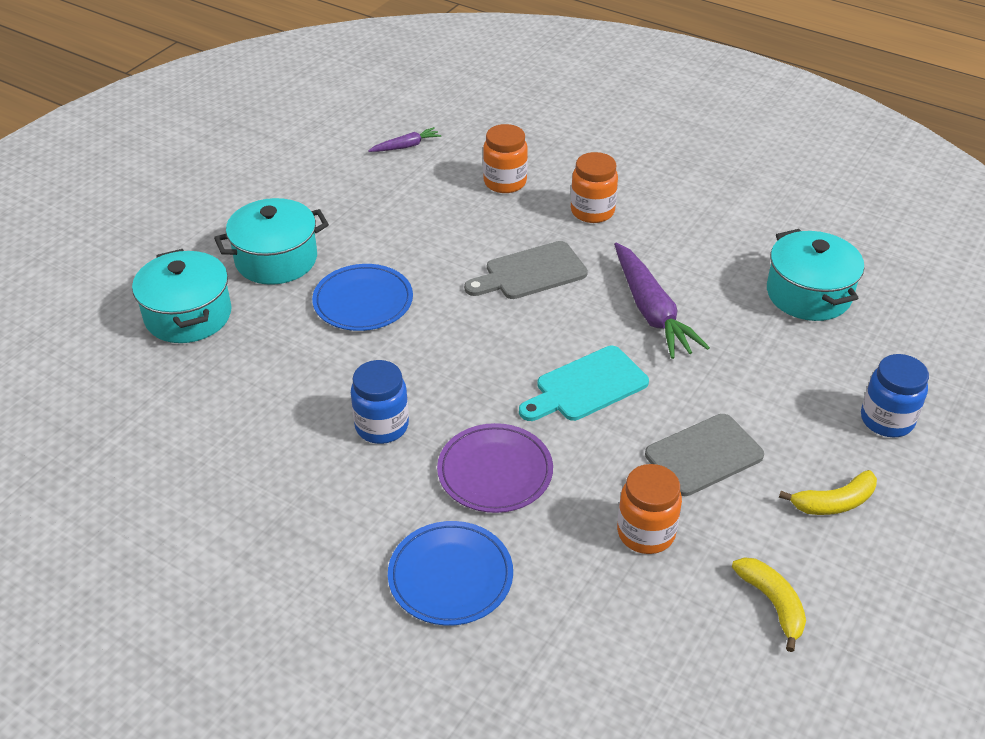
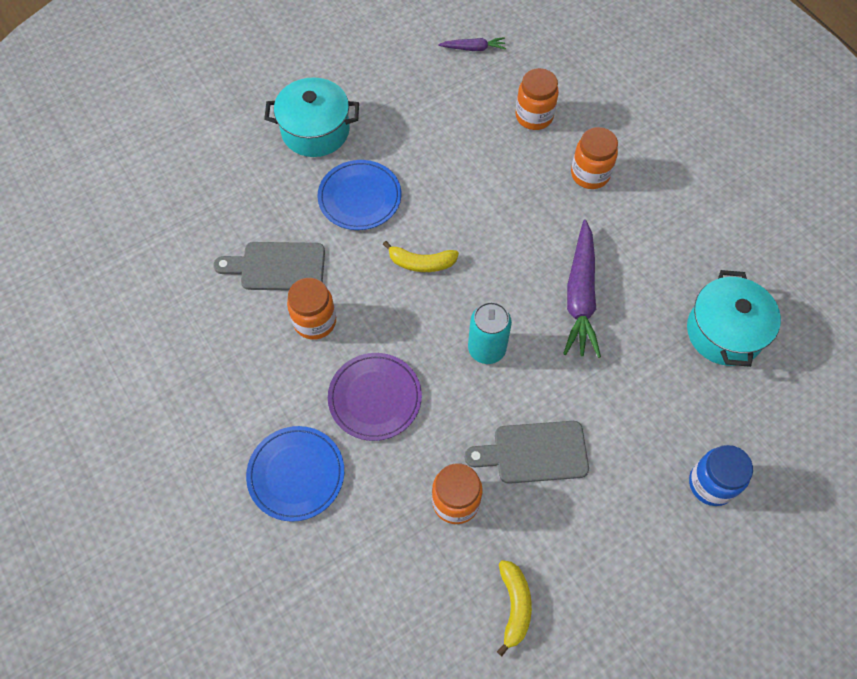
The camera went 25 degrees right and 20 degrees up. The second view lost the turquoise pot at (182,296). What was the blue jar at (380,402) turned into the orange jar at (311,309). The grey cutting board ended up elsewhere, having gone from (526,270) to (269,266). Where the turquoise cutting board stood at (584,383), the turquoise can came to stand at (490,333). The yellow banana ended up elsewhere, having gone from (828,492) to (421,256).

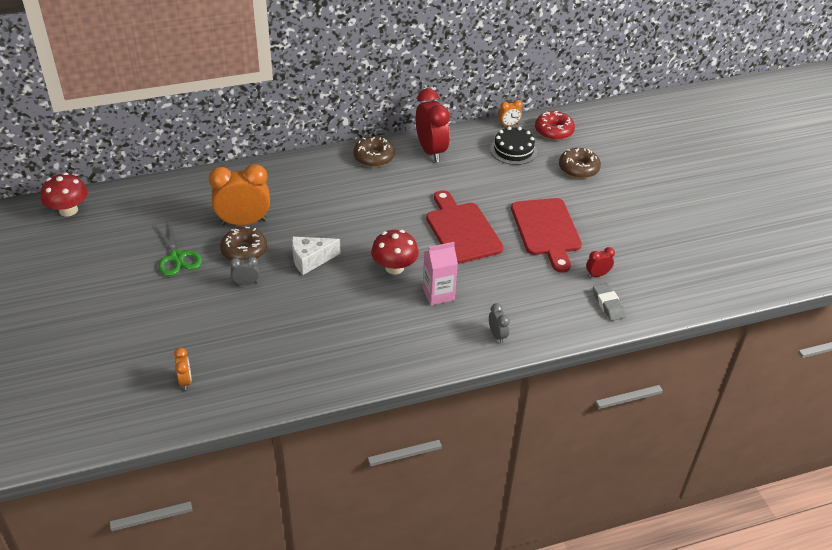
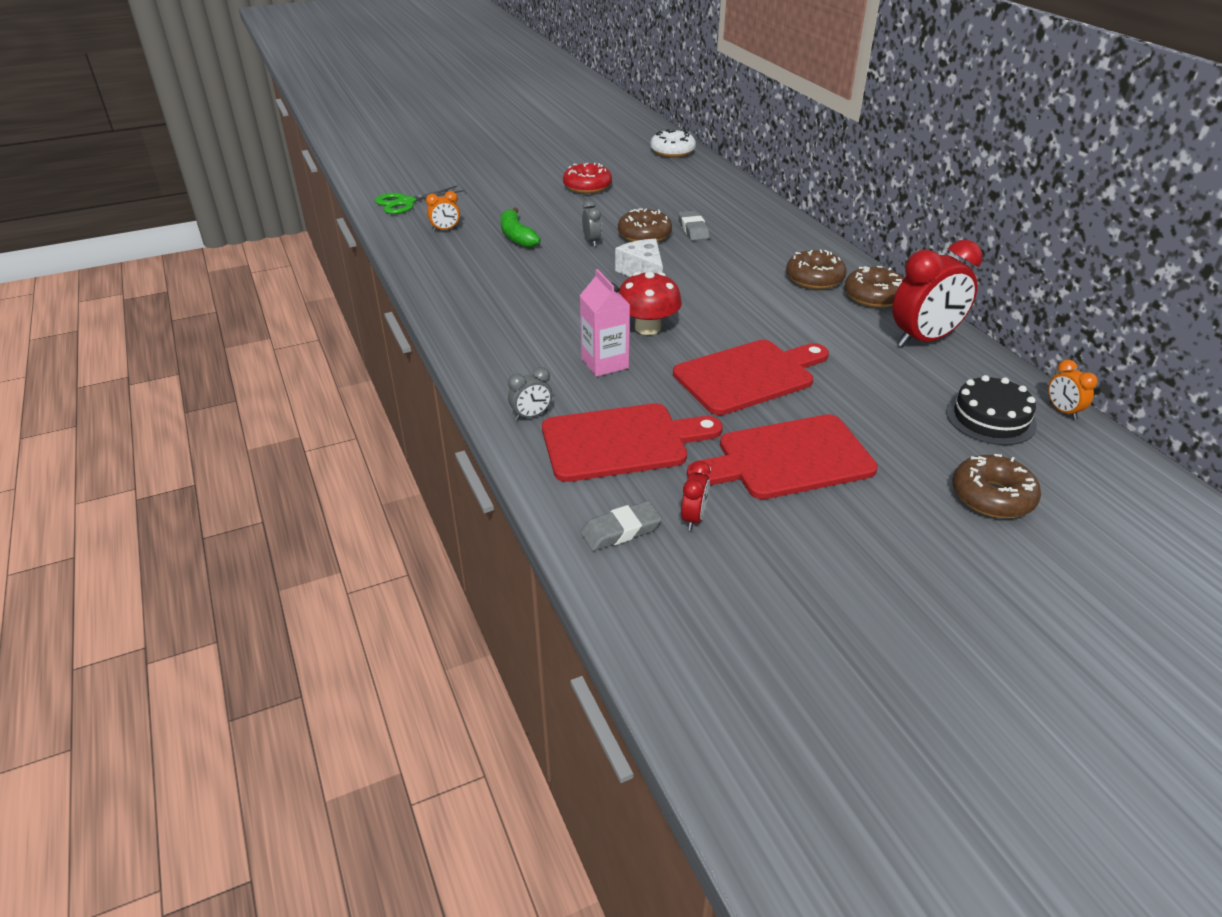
The camera went 85 degrees right and 5 degrees down. Where the red mushroom stood at (64,195), the white donut came to stand at (673,143). The green scissors ended up elsewhere, having gone from (178,248) to (420,199). Where the orange clock stood at (239,194), the grey eraser came to stand at (694,225). The red donut ended up elsewhere, having gone from (555,125) to (587,178). The red clock at (600,262) ended up facing another way, 45 degrees clockwise from before. The second view gained the green banana at (520,228). The second view gained the red cutting board at (632,442). The second view gained the brown donut at (816,269).

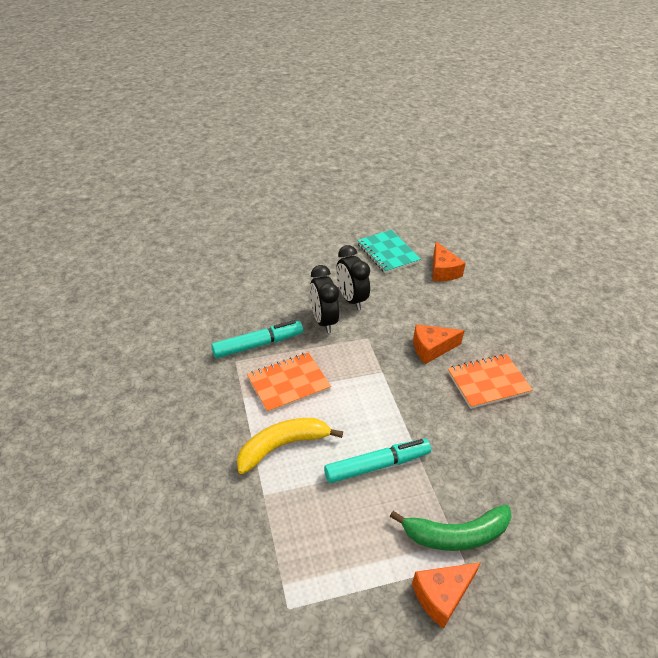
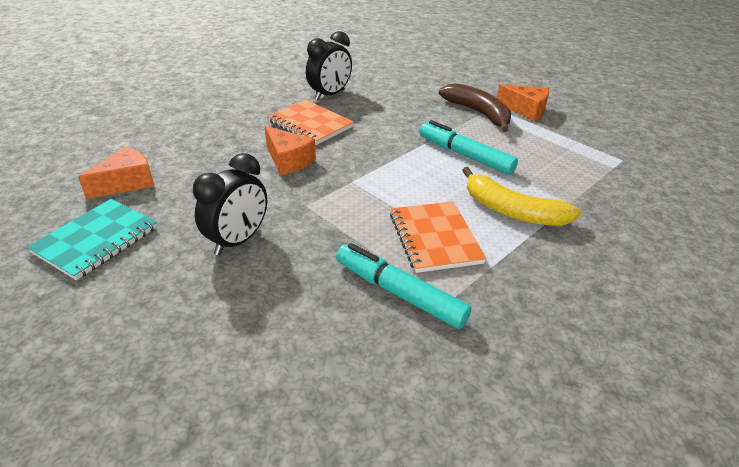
The camera went 120 degrees left and 5 degrees down. The orange notebook at (289,382) ended up facing another way, 45 degrees clockwise from before. The black clock ended up elsewhere, having gone from (324,299) to (329,65). What was the green banana at (451,528) turned into the brown banana at (475,107).

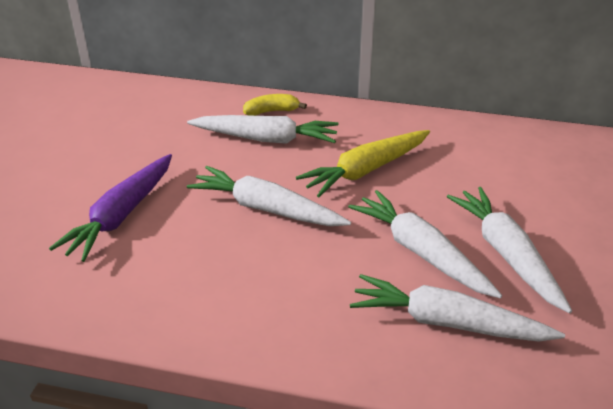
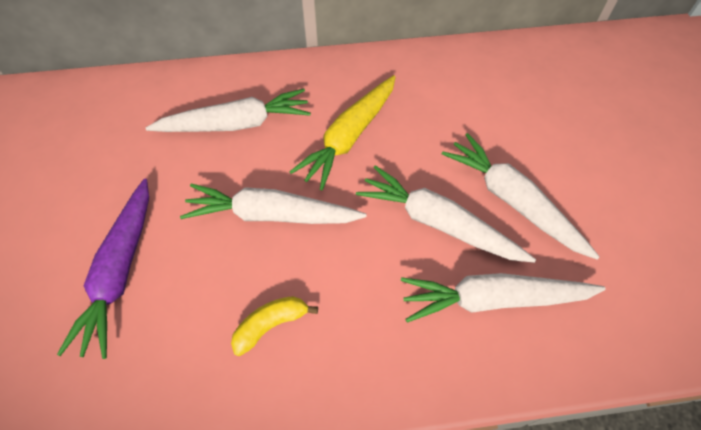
The camera went 20 degrees left and 20 degrees up. The yellow banana ended up elsewhere, having gone from (275,105) to (274,326).

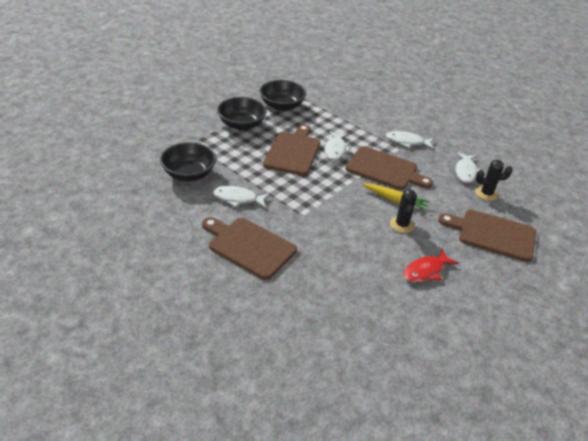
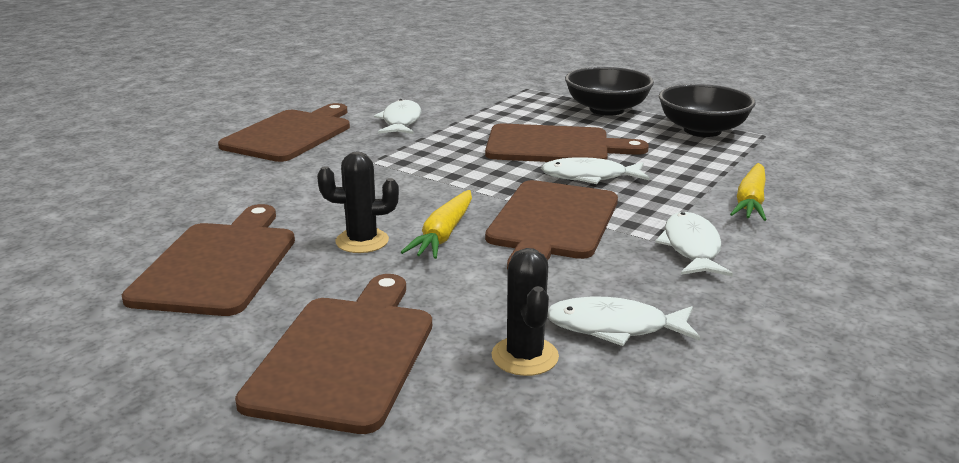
The camera went 85 degrees right and 15 degrees down. The second view lost the black bowl at (188,161). Where the red fish stood at (430,265), the brown cutting board came to stand at (208,260). The second view gained the yellow carrot at (748,192).

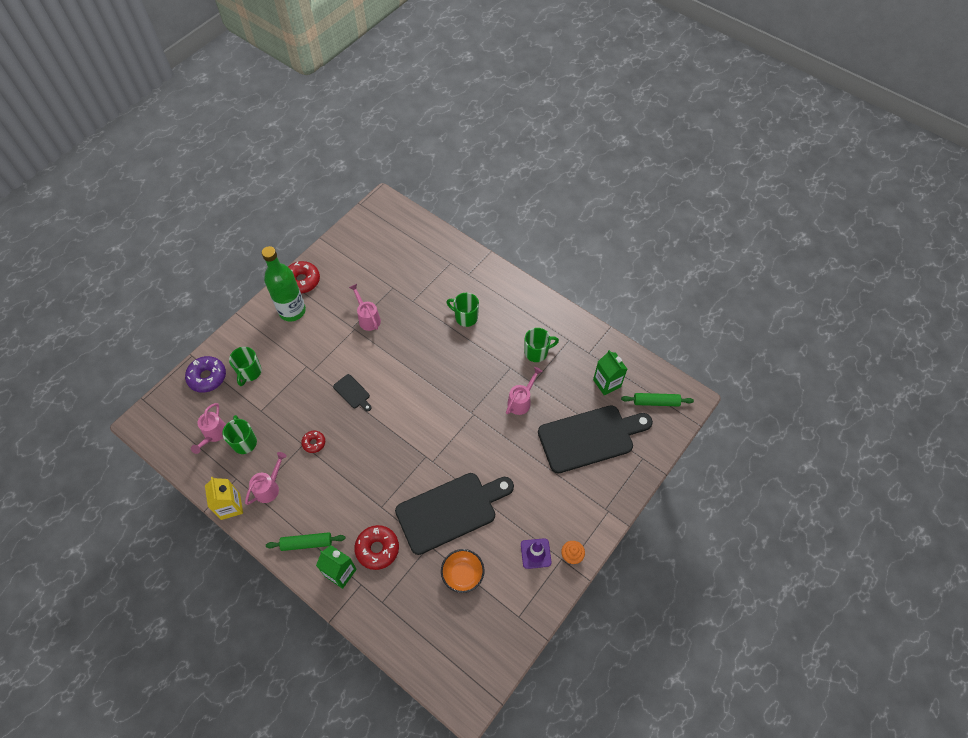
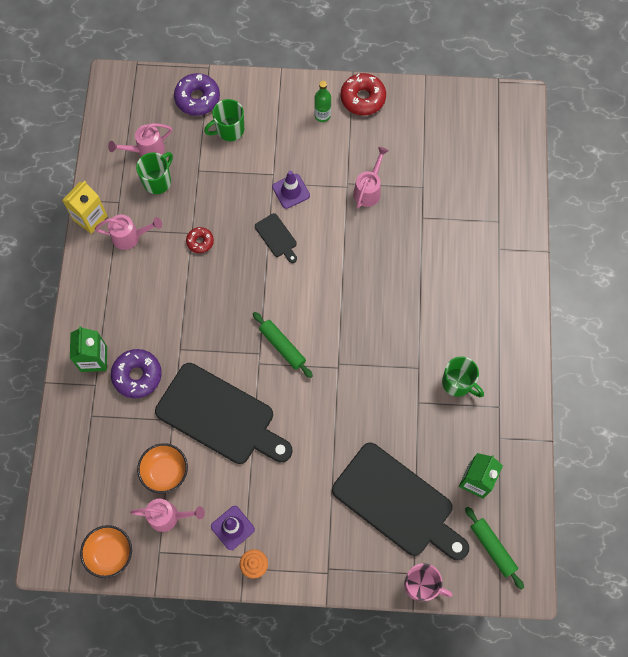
The camera went 55 degrees right and 10 degrees up. The size of the green bottle at (284,283) changed by a factor of 0.49. The green rolling pin ended up elsewhere, having gone from (305,541) to (283,345). The black cutting board at (352,393) ended up facing another way, 45 degrees counterclockwise from before. What was the red donut at (376,547) turned into the purple donut at (136,373). The second view lost the green mug at (462,310). The pink watering can ended up elsewhere, having gone from (524,391) to (167,515). The second view gained the orange bowl at (106,551). The second view gained the purple traffic cone at (291,190). The second view gained the pink mug at (428,582).

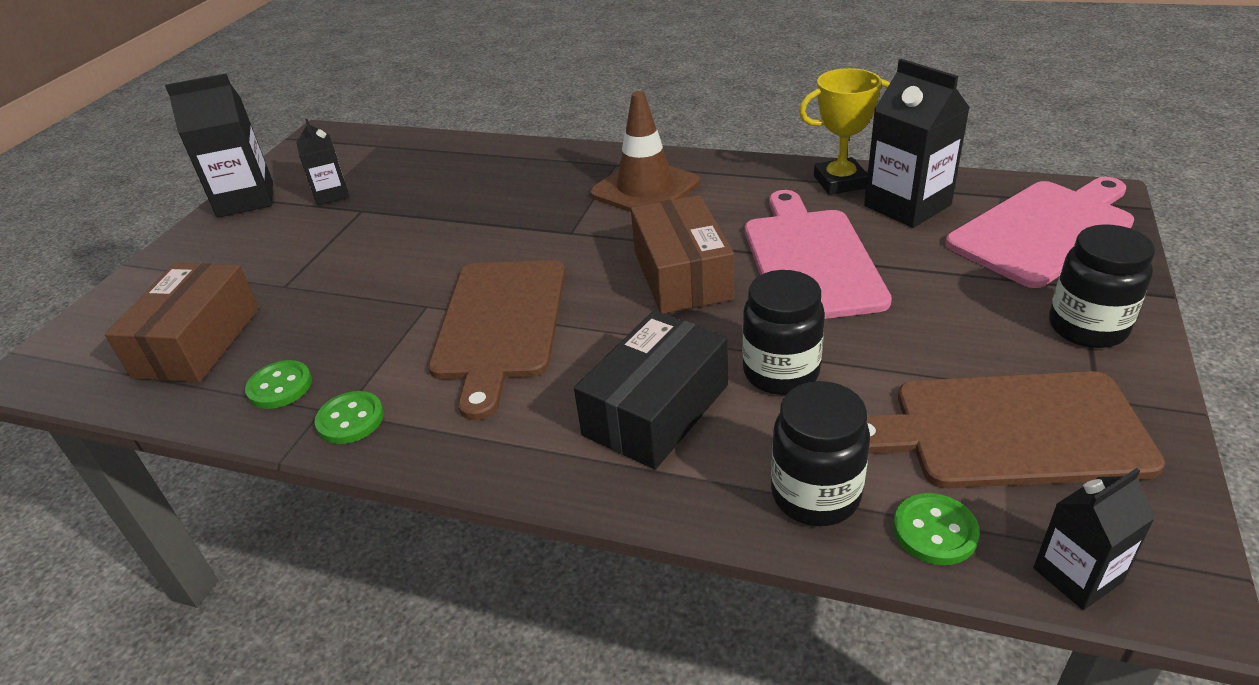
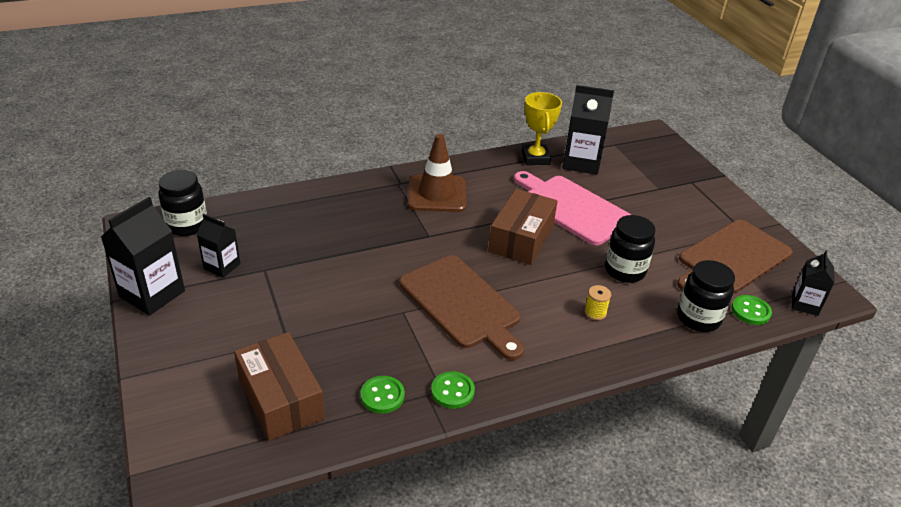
The camera went 45 degrees left and 0 degrees up. Where the black box stood at (651,390), the yellow spool came to stand at (597,302). The brown box at (682,254) ended up facing another way, 75 degrees clockwise from before. The yellow trophy at (844,131) ended up facing another way, 45 degrees counterclockwise from before. The second view lost the pink cutting board at (1039,232). The black jar ended up elsewhere, having gone from (1102,286) to (183,203).

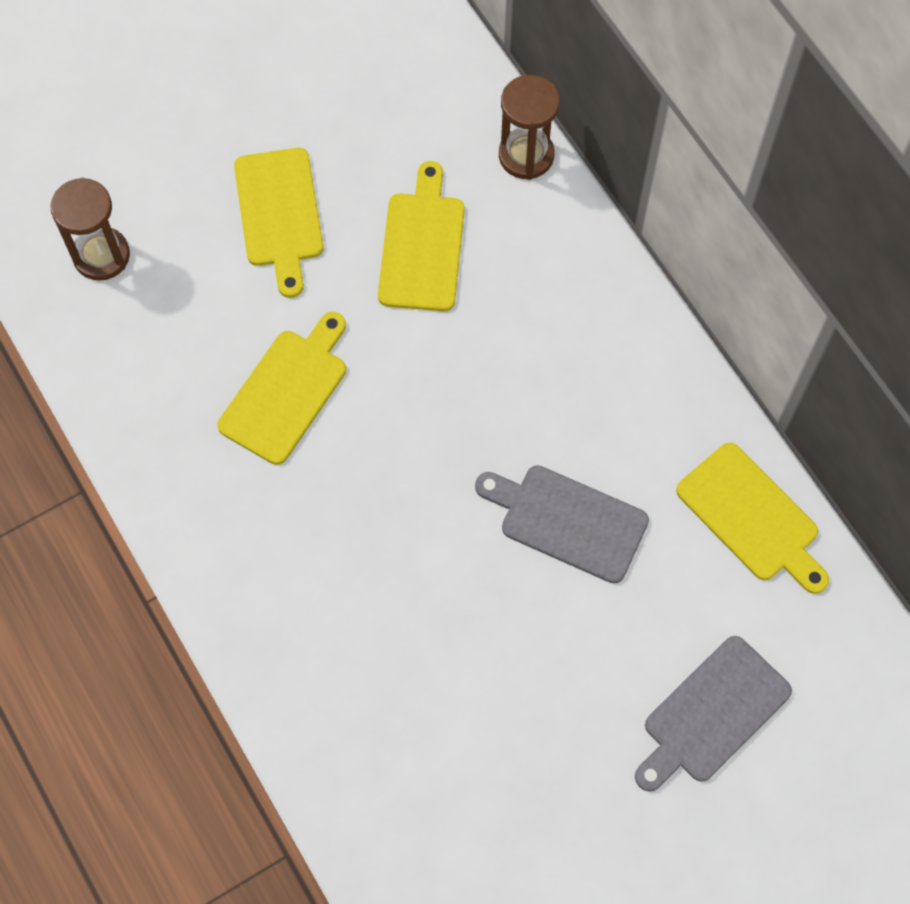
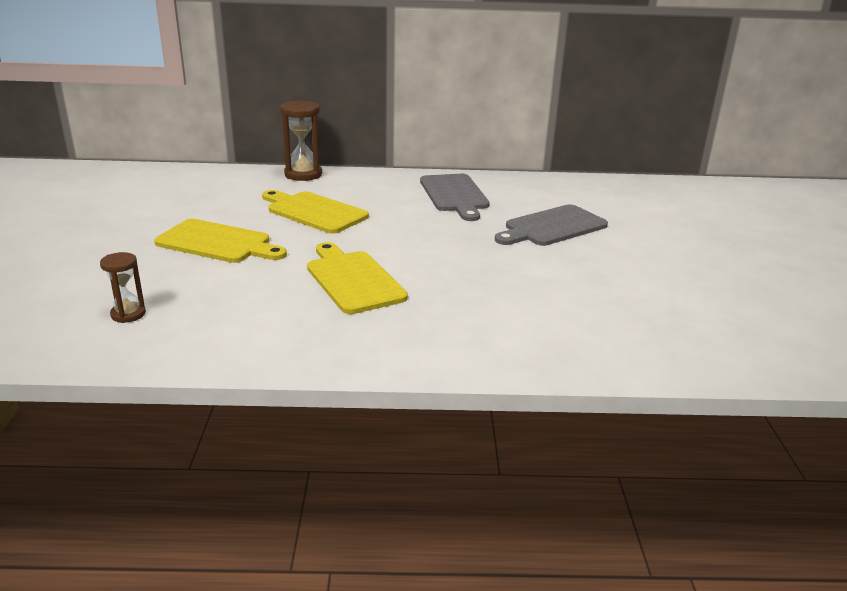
The camera went 60 degrees left and 40 degrees down. The size of the brown hourglass at (90,229) changed by a factor of 0.60. The grey cutting board ended up elsewhere, having gone from (713,714) to (455,197). The second view lost the yellow cutting board at (752,518).

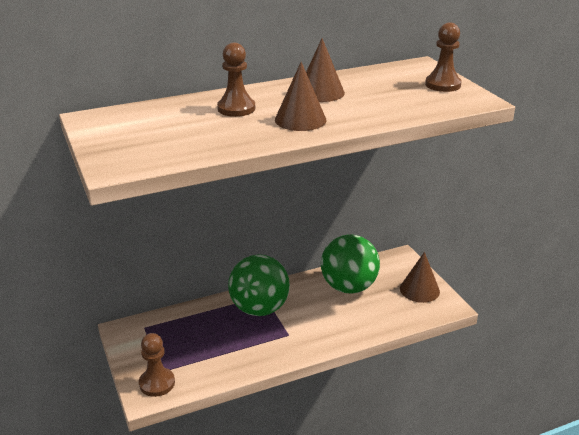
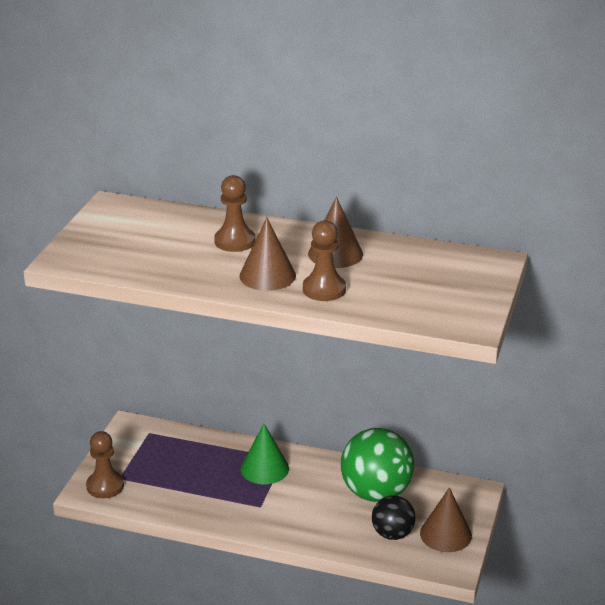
The camera went 40 degrees right and 0 degrees up. Where the green ball stood at (259,285), the green cone came to stand at (265,454). The brown pawn ended up elsewhere, having gone from (443,57) to (324,260). The second view gained the black ball at (394,517).

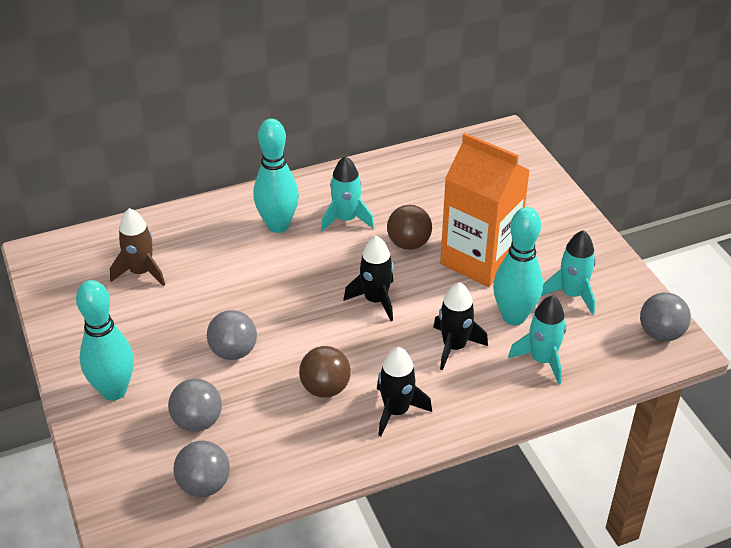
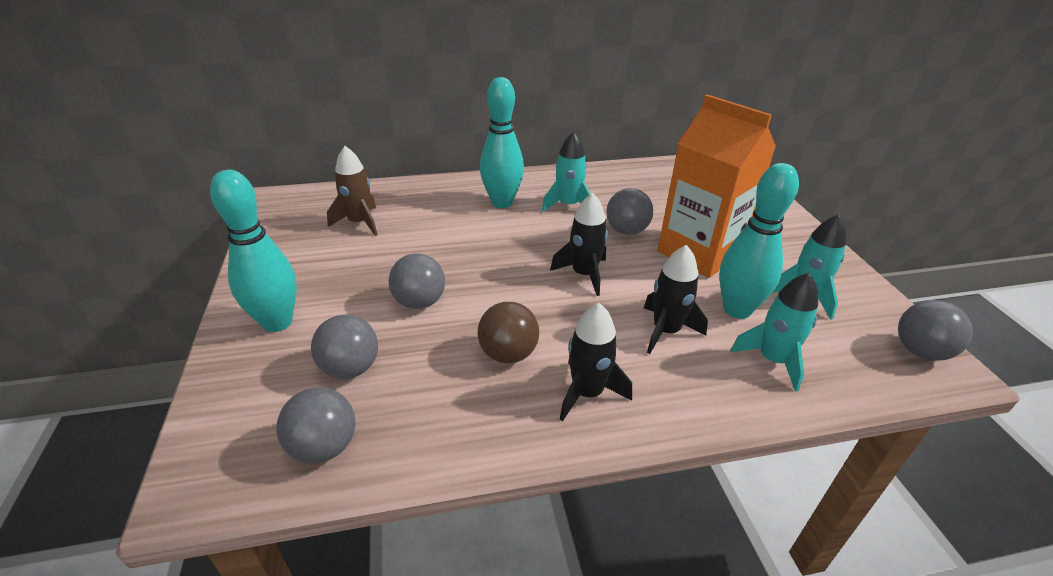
The camera went 10 degrees right and 5 degrees down. What was the brown ball at (409,227) turned into the grey ball at (629,211).

